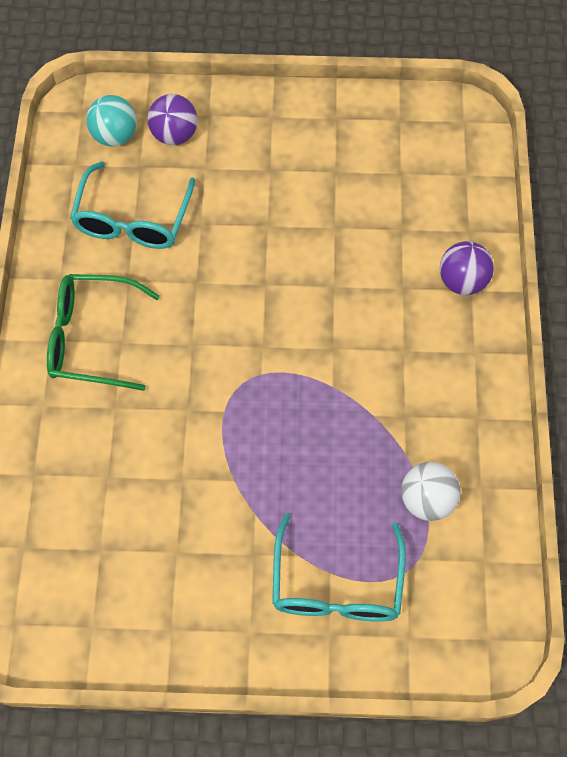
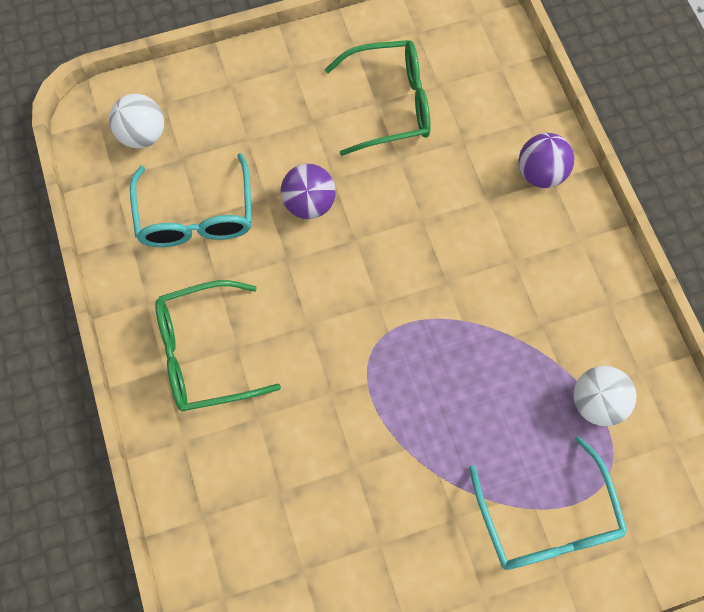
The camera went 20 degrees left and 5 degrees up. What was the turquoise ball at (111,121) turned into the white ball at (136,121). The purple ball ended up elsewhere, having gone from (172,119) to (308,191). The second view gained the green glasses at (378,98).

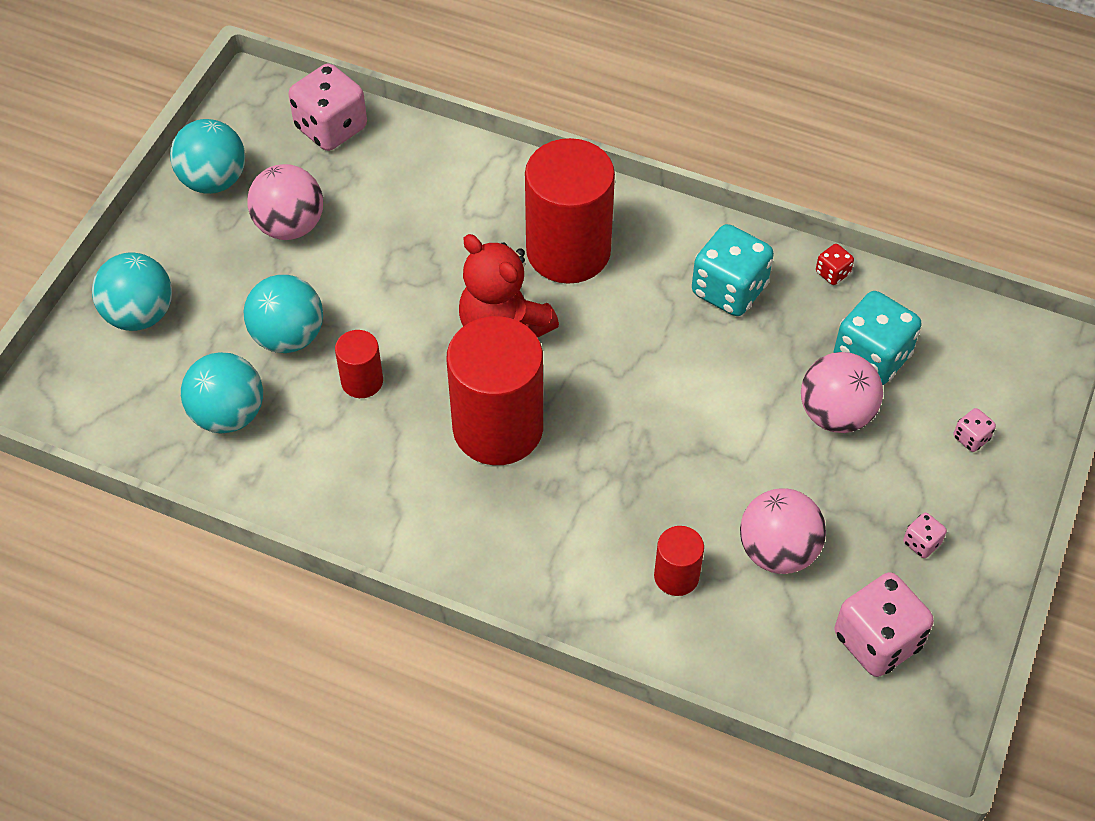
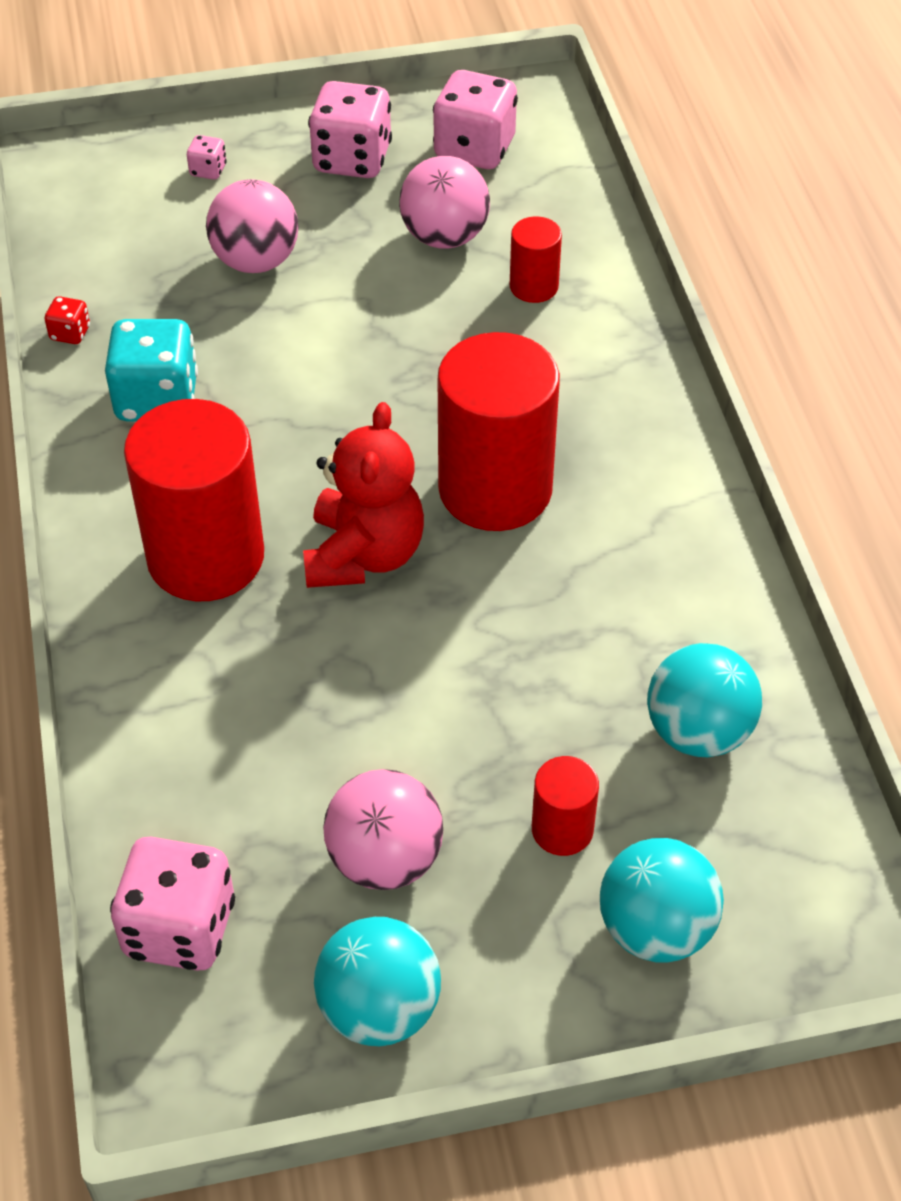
The camera went 125 degrees left and 5 degrees down. The second view lost the turquoise ball at (283,314). The red cylinder ended up elsewhere, having gone from (359,364) to (565,806). The second view lost the turquoise dice at (878,338). The size of the pink dice at (925,535) changed by a factor of 2.20.

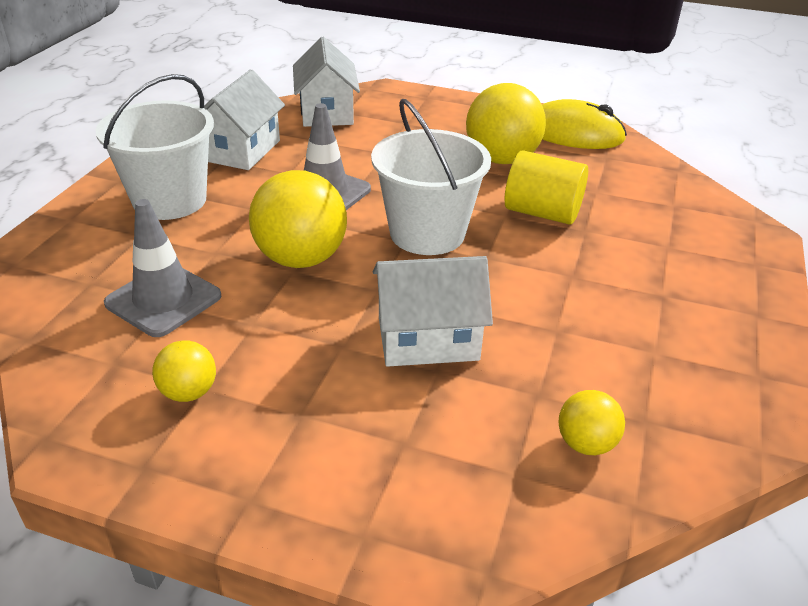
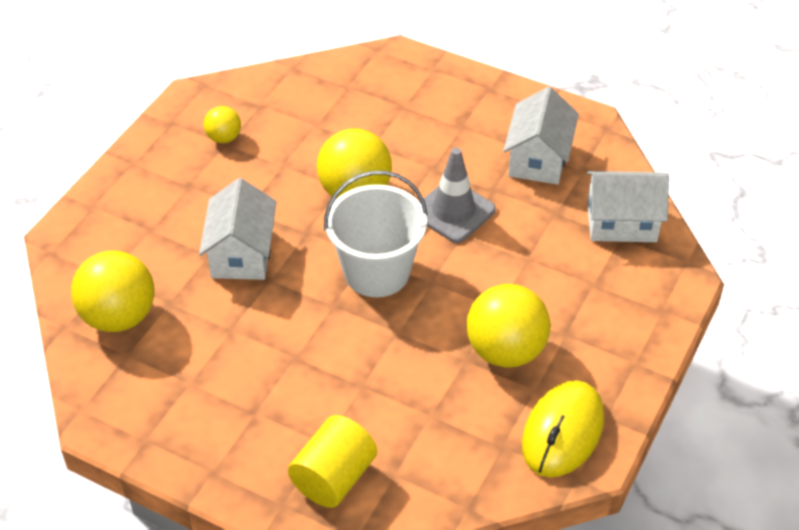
The camera went 100 degrees right and 10 degrees up. The second view lost the white bucket at (154,147). The second view lost the grey traffic cone at (162,268). The white house at (244,119) ended up facing another way, 75 degrees clockwise from before. The yellow cylinder ended up elsewhere, having gone from (546,187) to (332,461). The size of the yellow ball at (591,422) changed by a factor of 1.93.

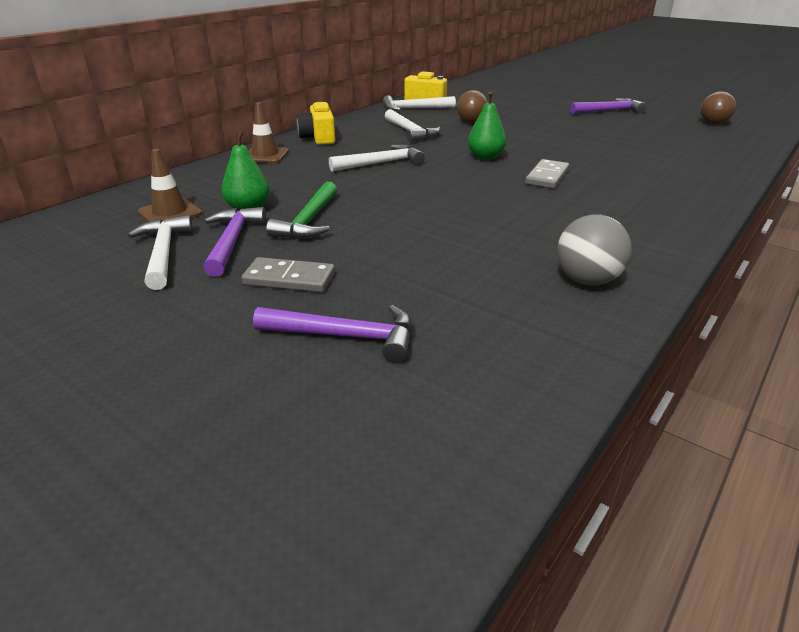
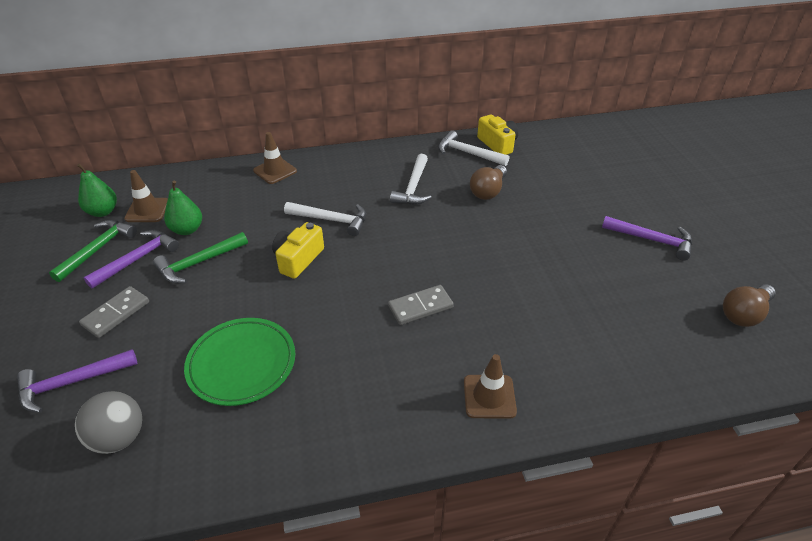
The camera went 40 degrees right and 10 degrees up. What was the white hammer at (160,252) turned into the green hammer at (93,251). The grey domino at (288,274) ended up facing another way, 75 degrees clockwise from before. The purple hammer at (332,333) ended up facing another way, 105 degrees clockwise from before. The yellow camera ended up elsewhere, having gone from (316,123) to (298,250). The green pear ended up elsewhere, having gone from (487,126) to (97,190). The grey ball ended up elsewhere, having gone from (594,249) to (108,422). The second view gained the green plate at (239,362). The second view gained the brown traffic cone at (490,386).

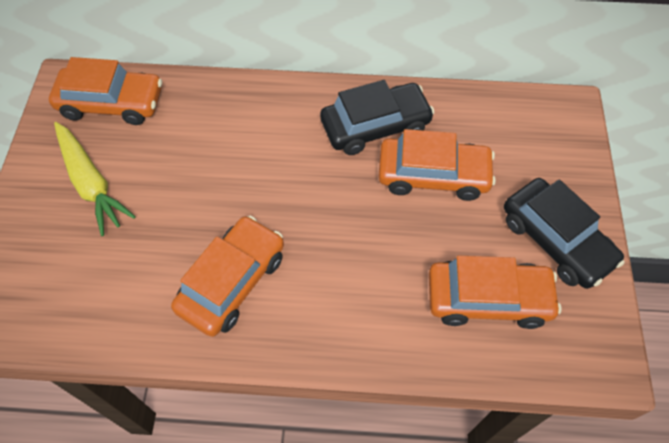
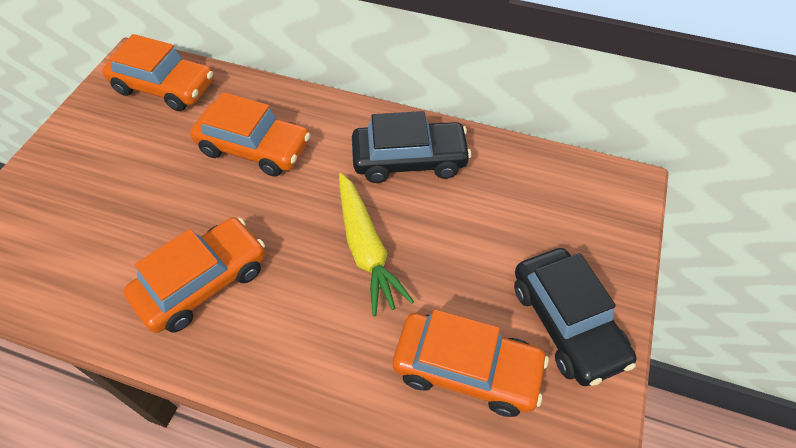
The camera went 15 degrees right and 5 degrees down. The yellow carrot ended up elsewhere, having gone from (95,179) to (376,244). The orange car ended up elsewhere, having gone from (437,165) to (250,134).

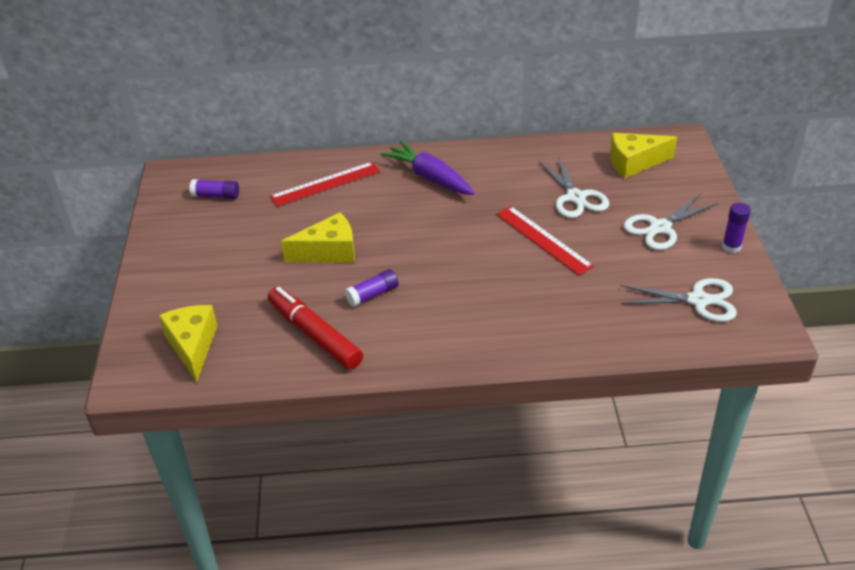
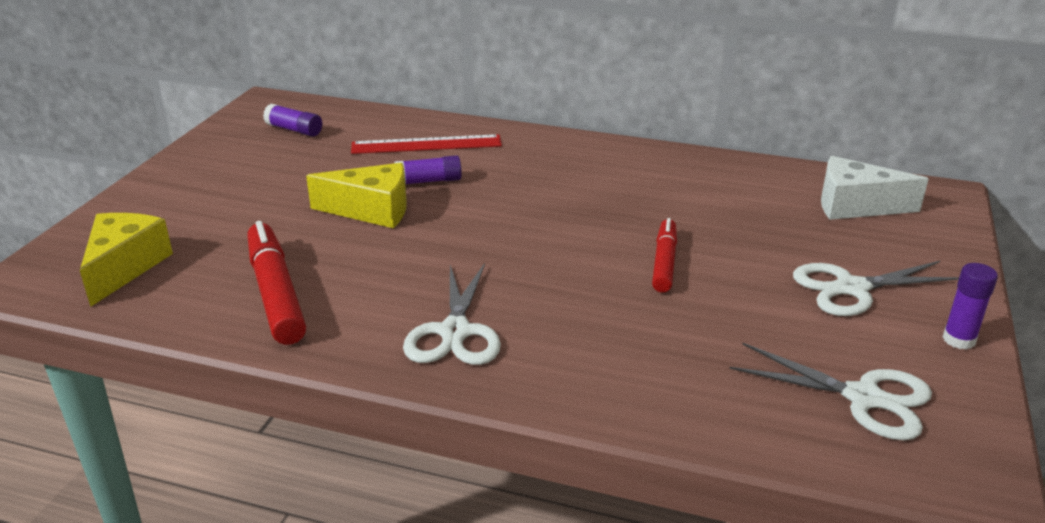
The camera went 20 degrees right and 10 degrees down. The purple glue stick ended up elsewhere, having gone from (372,288) to (428,170). The second view lost the purple carrot at (428,168). Where the red ruler stood at (545,240), the red marker came to stand at (664,255). The white scissors ended up elsewhere, having gone from (573,187) to (452,314). What was the yellow cheese at (643,155) turned into the white cheese at (875,188).

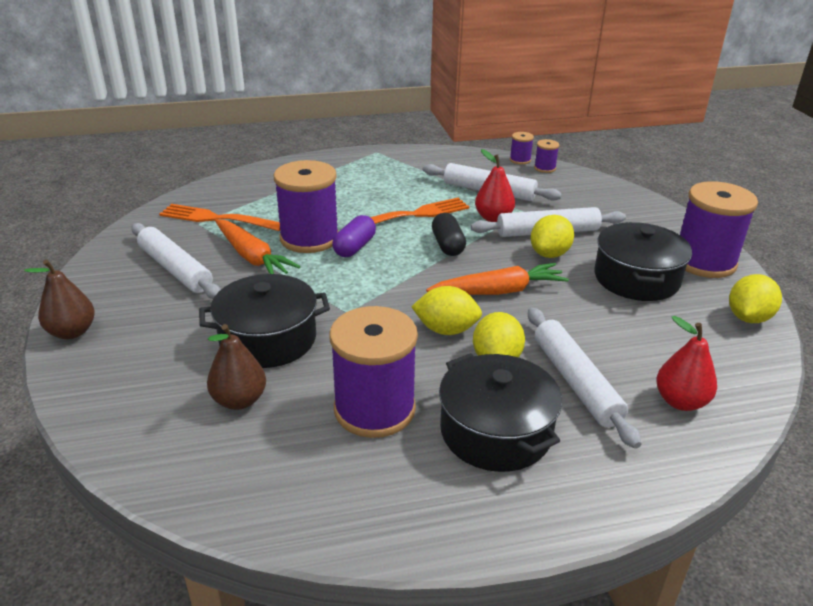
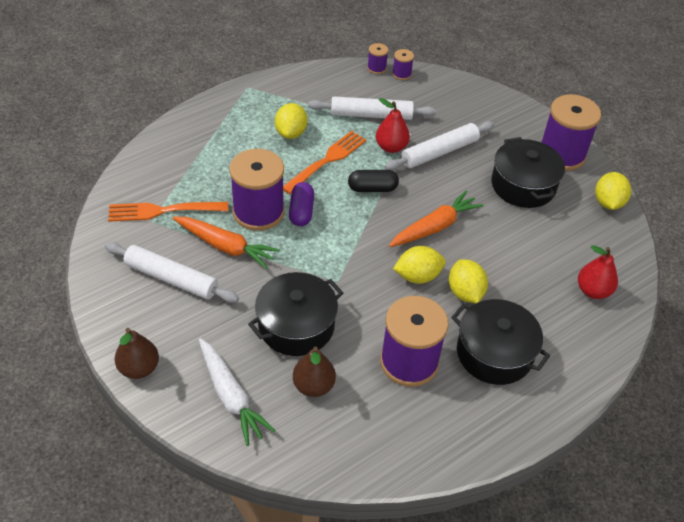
The camera went 25 degrees left and 15 degrees up. The black capsule at (449,234) ended up facing another way, 60 degrees counterclockwise from before. The second view lost the white rolling pin at (584,378). The yellow lemon ended up elsewhere, having gone from (552,236) to (291,121). The second view gained the white carrot at (237,392).

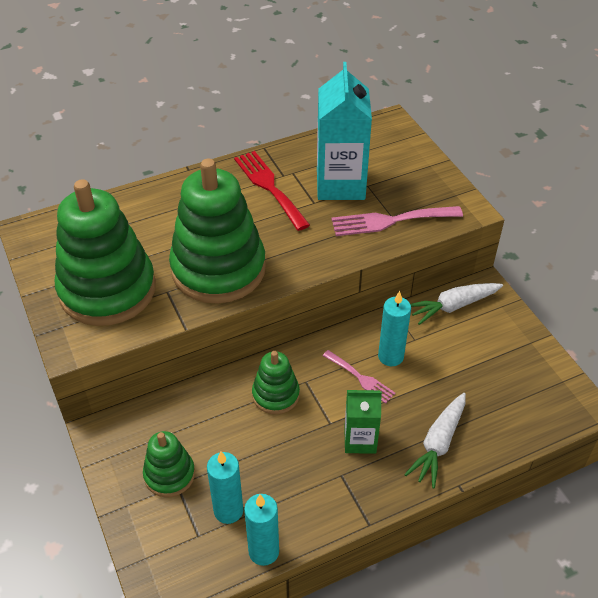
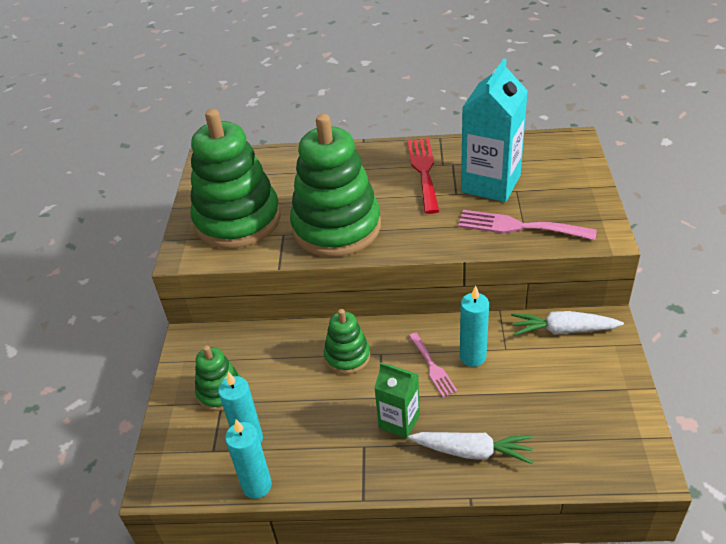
The camera went 30 degrees right and 5 degrees down. The white carrot at (435,440) ended up facing another way, 135 degrees counterclockwise from before.

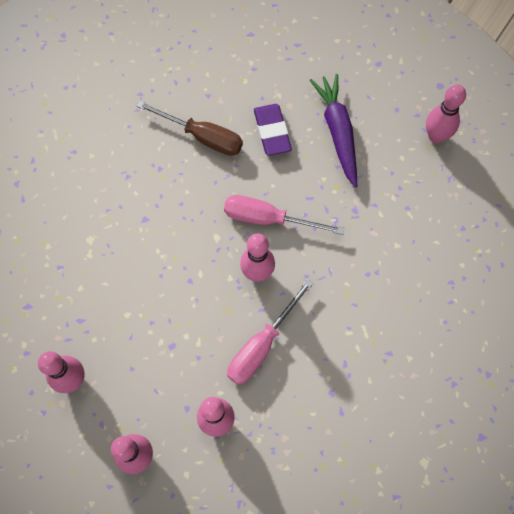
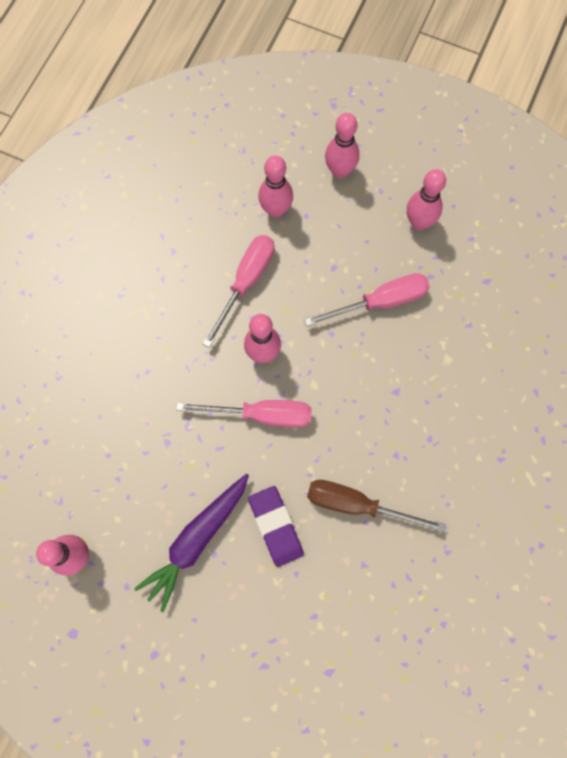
The camera went 170 degrees right and 5 degrees up. The purple carrot at (333,131) ended up facing another way, 60 degrees clockwise from before. The second view gained the pink screwdriver at (367,299).

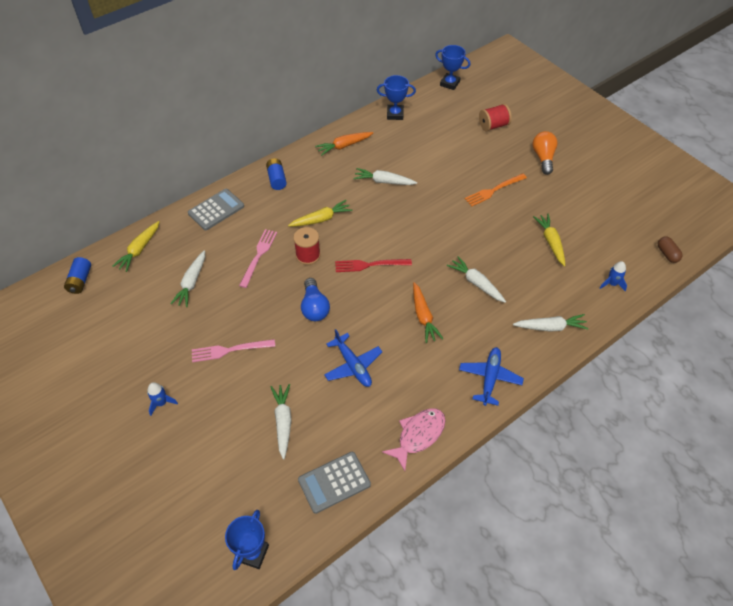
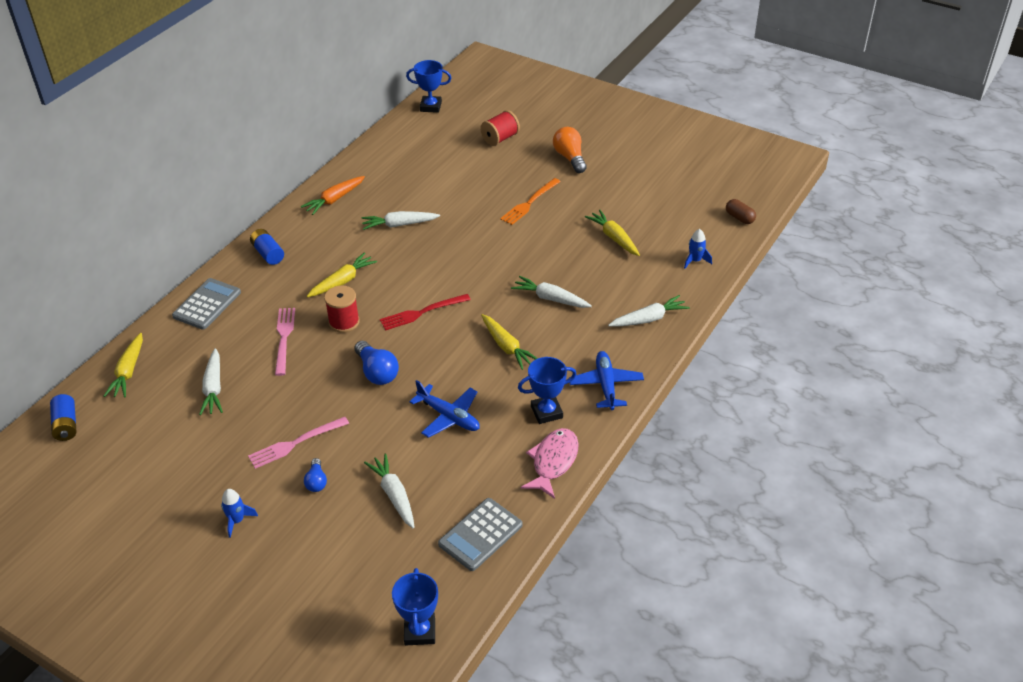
The camera went 20 degrees left and 10 degrees down. The blue trophy ended up elsewhere, having gone from (396,97) to (547,390). What was the orange carrot at (428,312) turned into the yellow carrot at (509,342). The second view gained the blue light bulb at (315,475).

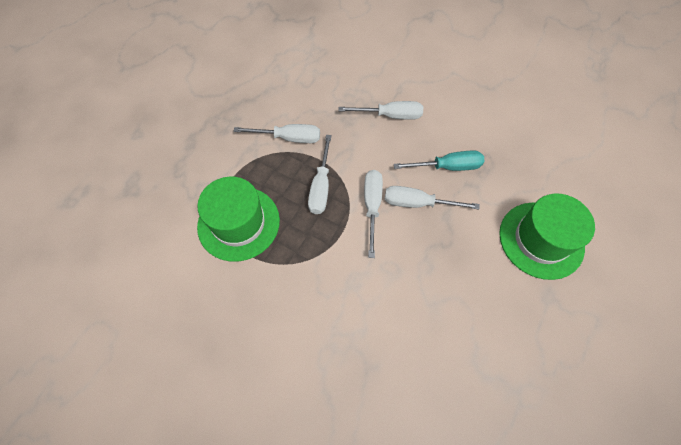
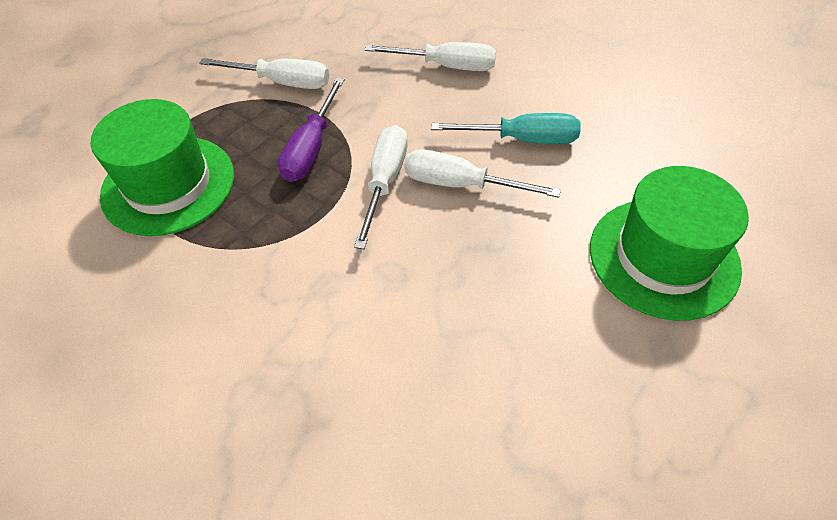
The camera went 10 degrees right and 10 degrees down. What was the white screwdriver at (320,174) turned into the purple screwdriver at (311,129).

